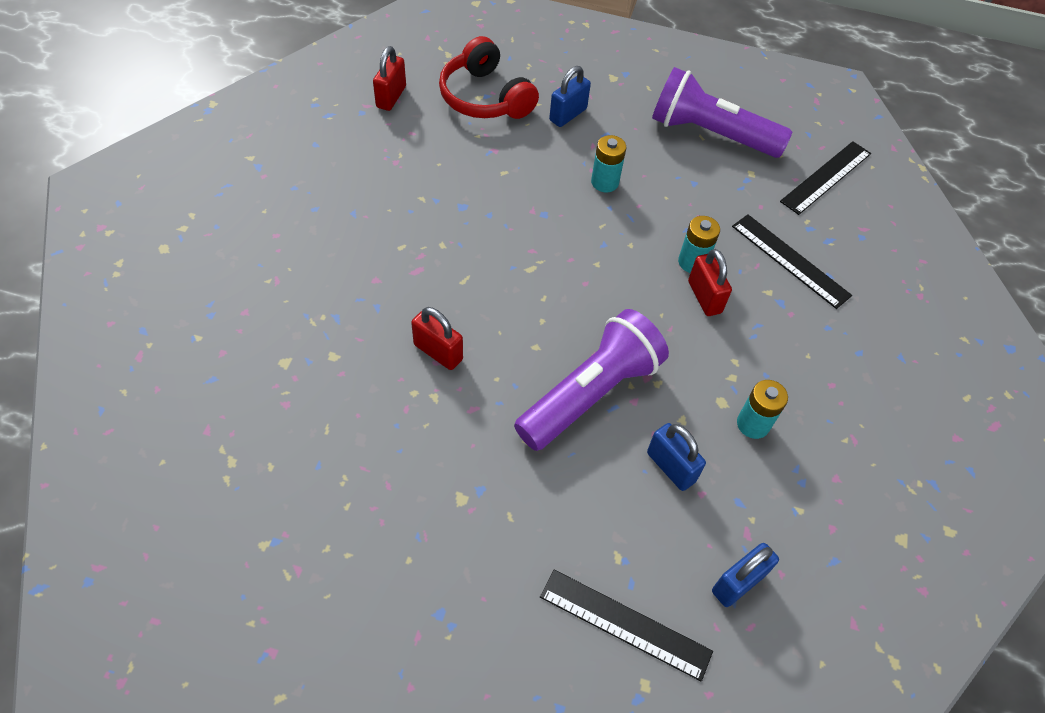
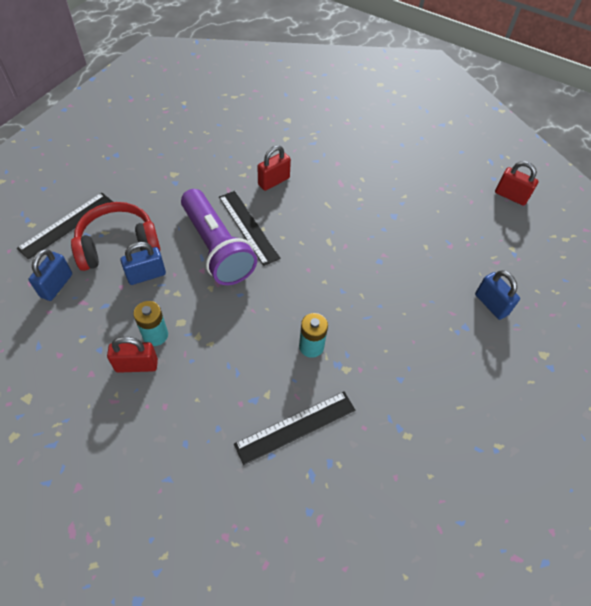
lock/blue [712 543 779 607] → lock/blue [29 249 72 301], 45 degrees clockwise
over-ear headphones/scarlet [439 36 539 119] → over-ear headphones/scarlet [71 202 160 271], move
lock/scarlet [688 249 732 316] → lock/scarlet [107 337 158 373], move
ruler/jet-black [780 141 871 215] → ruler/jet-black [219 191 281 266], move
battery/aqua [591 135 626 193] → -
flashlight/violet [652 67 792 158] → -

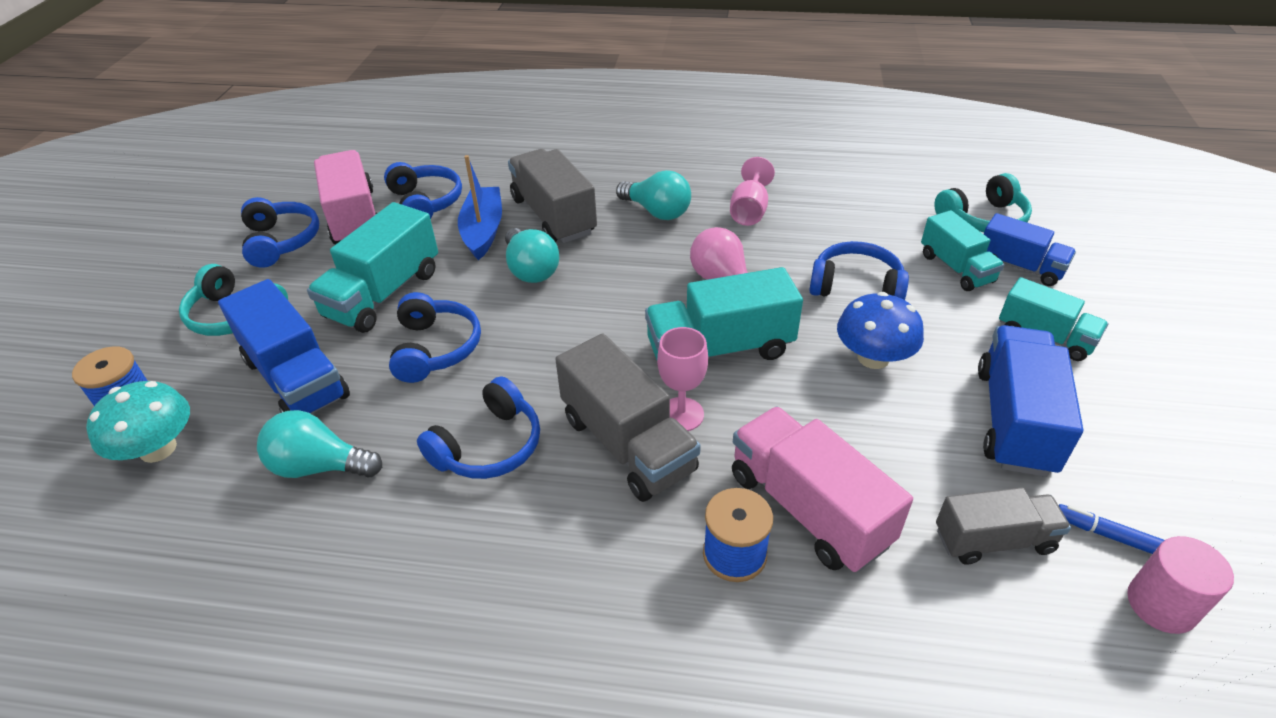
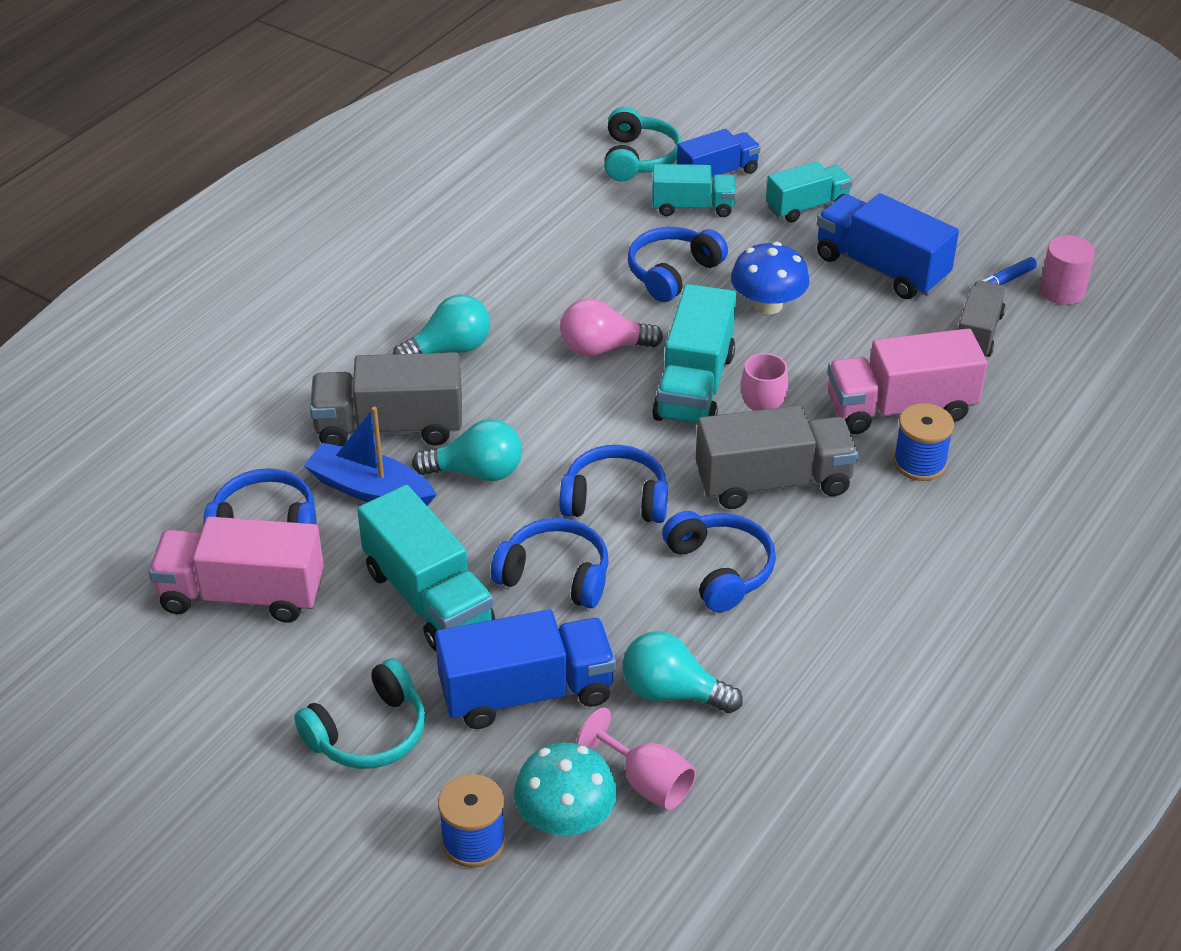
over-ear headphones/blue [241 197 319 268] → over-ear headphones/blue [560 445 668 523], move
wine glass/pink [730 157 775 226] → wine glass/pink [576 707 696 810], move
lightbulb/aqua [257 410 382 478] → lightbulb/aqua [623 631 743 713], 75 degrees clockwise

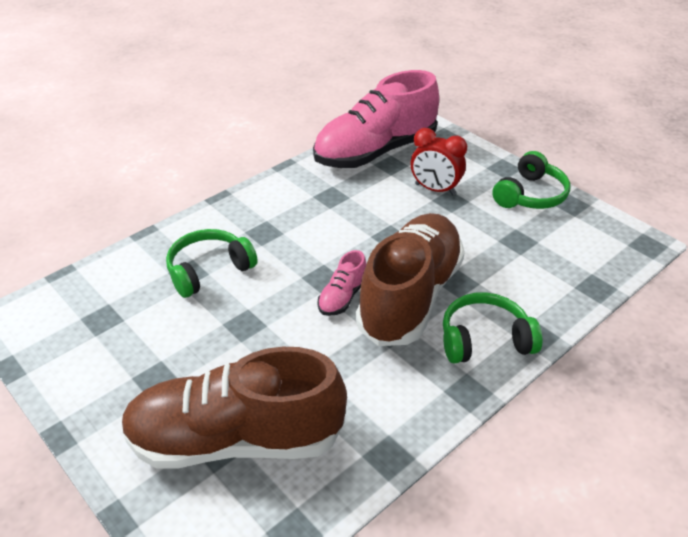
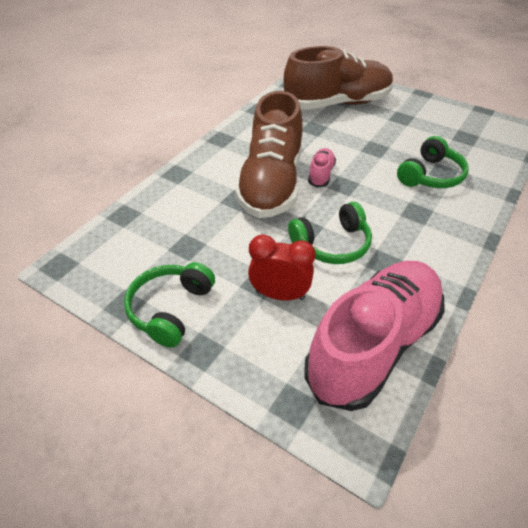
over-ear headphones/leaf-green [443 292 542 363] → over-ear headphones/leaf-green [288 202 372 264], move

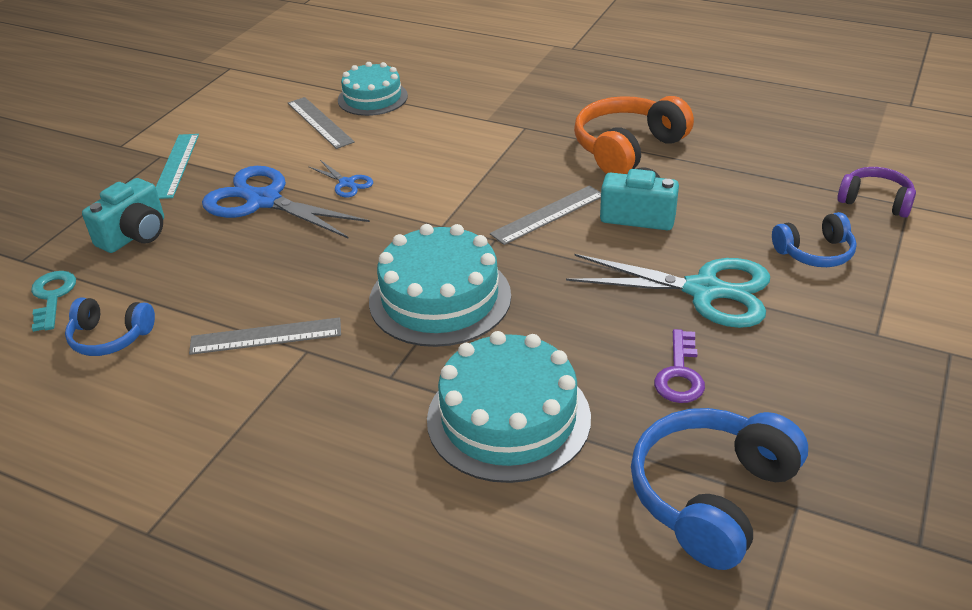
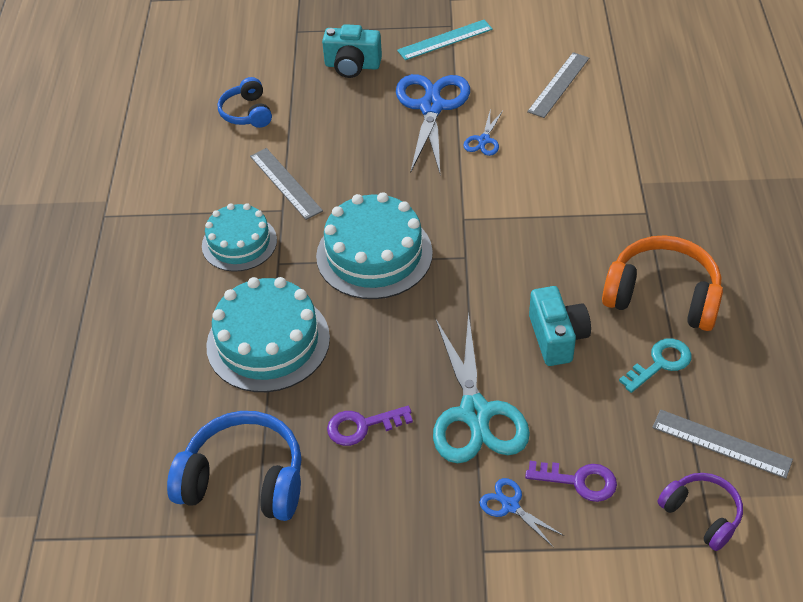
gateau/aqua [338 62 408 116] → gateau/aqua [202 203 277 272], move
- → scissors/blue [480 478 564 547]
over-ear headphones/blue [772 212 857 267] → door key/violet [525 461 617 502]
door key/aqua [31 271 76 332] → door key/aqua [619 338 691 393], move
ruler/ash-grey [490 185 601 245] → ruler/ash-grey [652 409 793 479], move
over-ear headphones/violet [837 167 916 218] → over-ear headphones/violet [658 473 743 551], 45 degrees counterclockwise

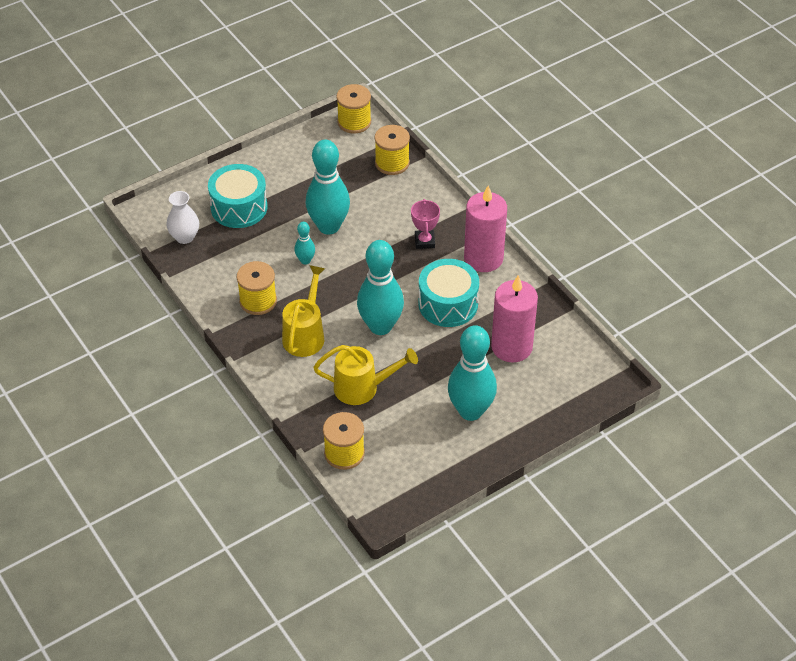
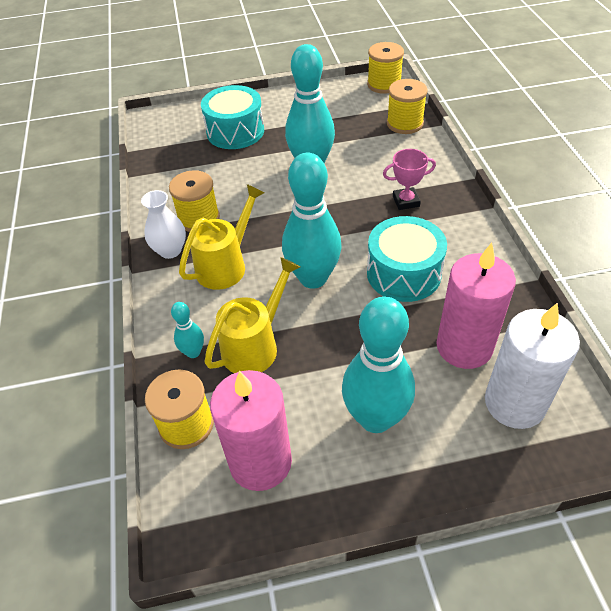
flower vase/pure white [166 191 199 244] → flower vase/pure white [141 190 186 259], move
tenpin/aqua [294 222 315 265] → tenpin/aqua [171 302 204 358], move
sprinkling can/golden [313 345 418 405] → sprinkling can/golden [204 257 300 373], 75 degrees counterclockwise
wax candle/pink [464 185 507 272] → wax candle/pink [210 370 292 491], move
award cup/pink [411 199 440 249] → award cup/pink [383 149 436 210], 60 degrees clockwise
- → wax candle/pure white [485 303 580 429]

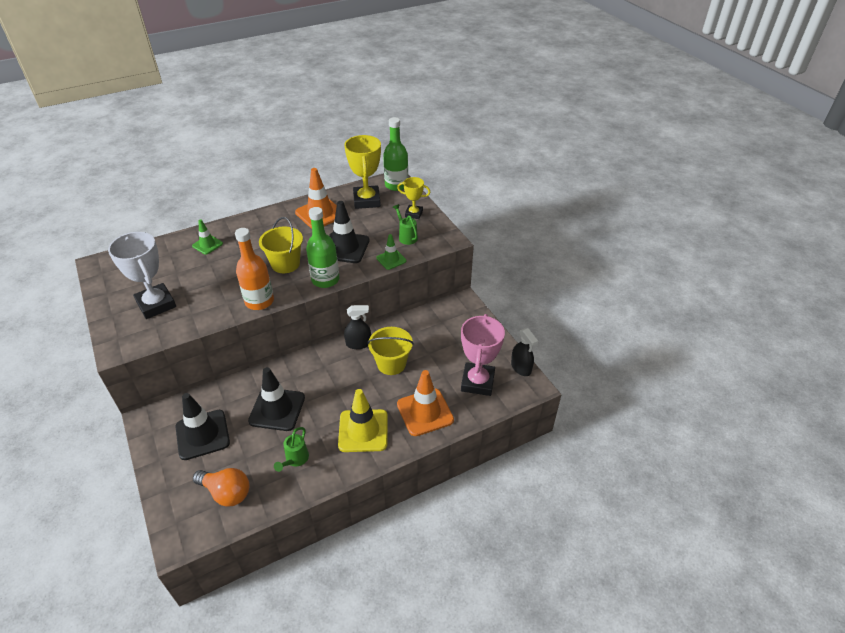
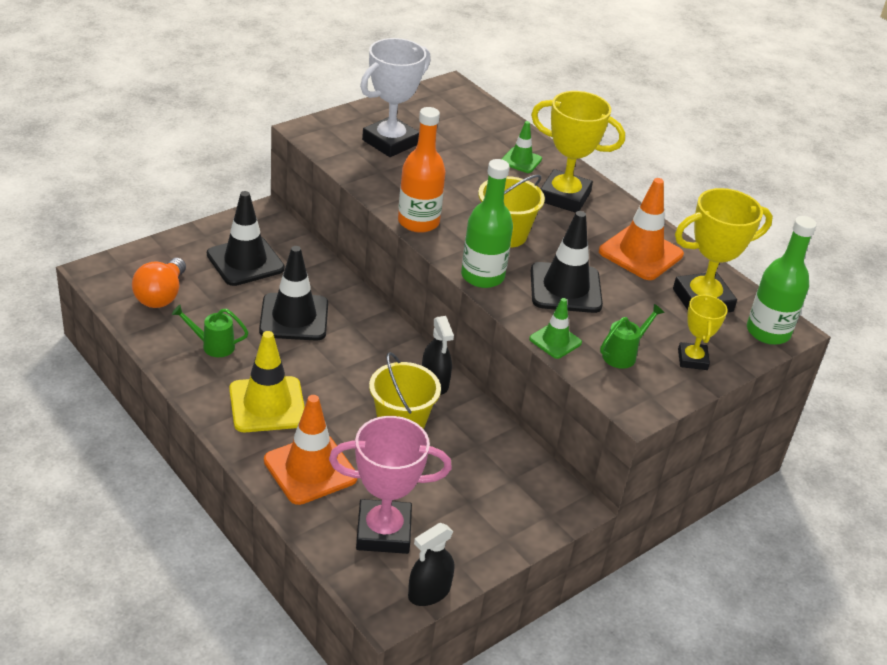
- → award cup/golden [531 91 625 213]

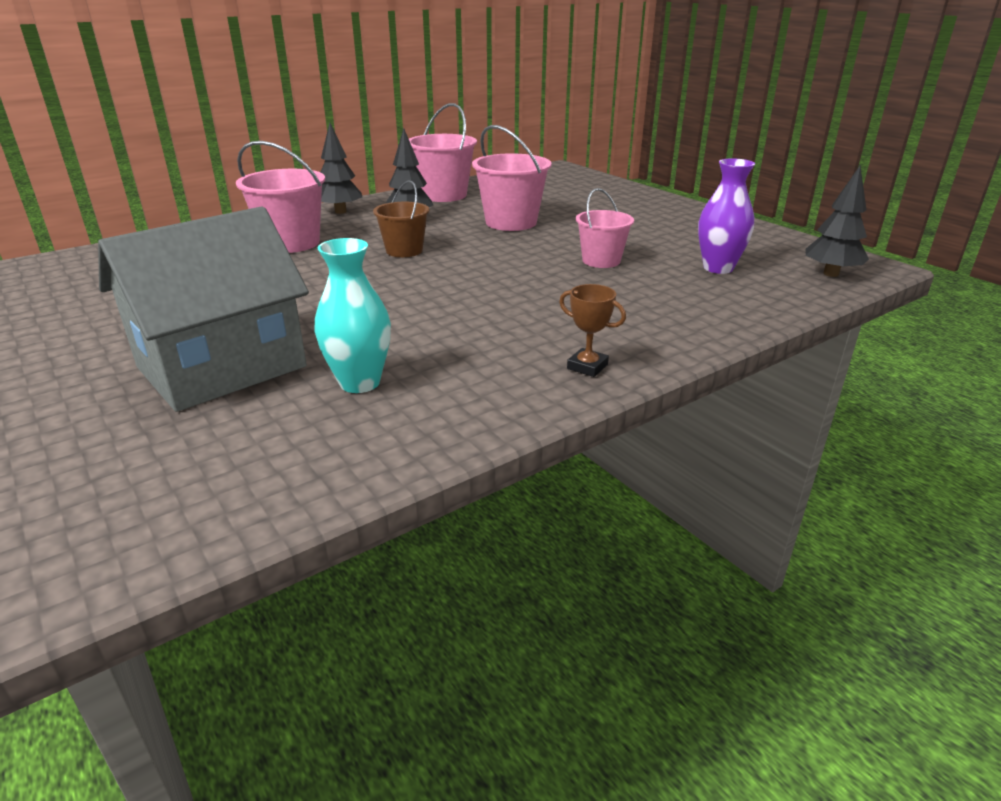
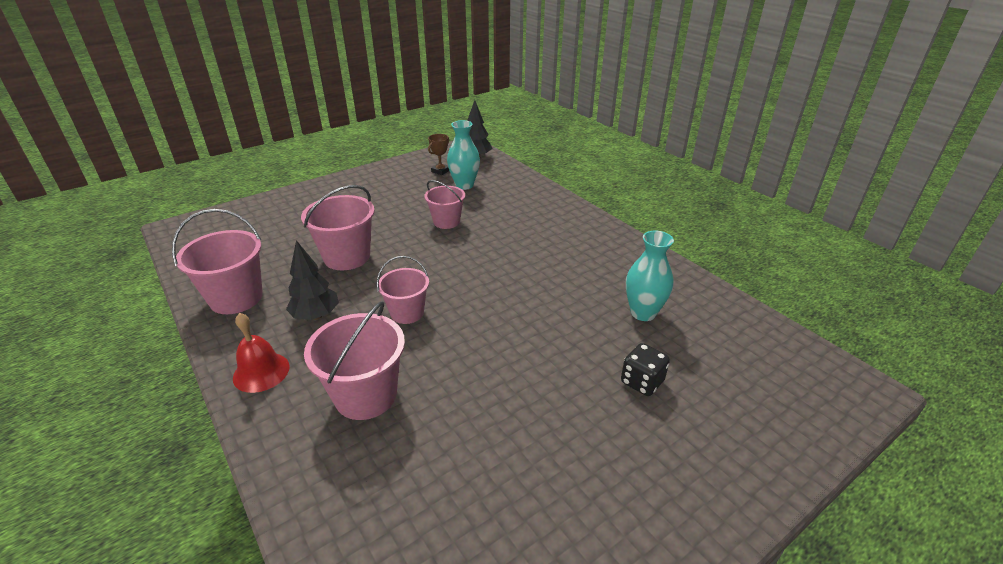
tree/jet-black [321 123 362 214] → school bell/scarlet [233 313 290 393]
sand bucket/brown [373 180 430 257] → sand bucket/pink [377 256 429 324]
award cup/brown [559 284 626 377] → award cup/brown [428 134 449 175], move
flower vase/violet [698 158 755 274] → flower vase/aqua [447 120 480 190]
cottage/ash-grey [98 206 309 412] → dice/jet-black [621 343 670 396]

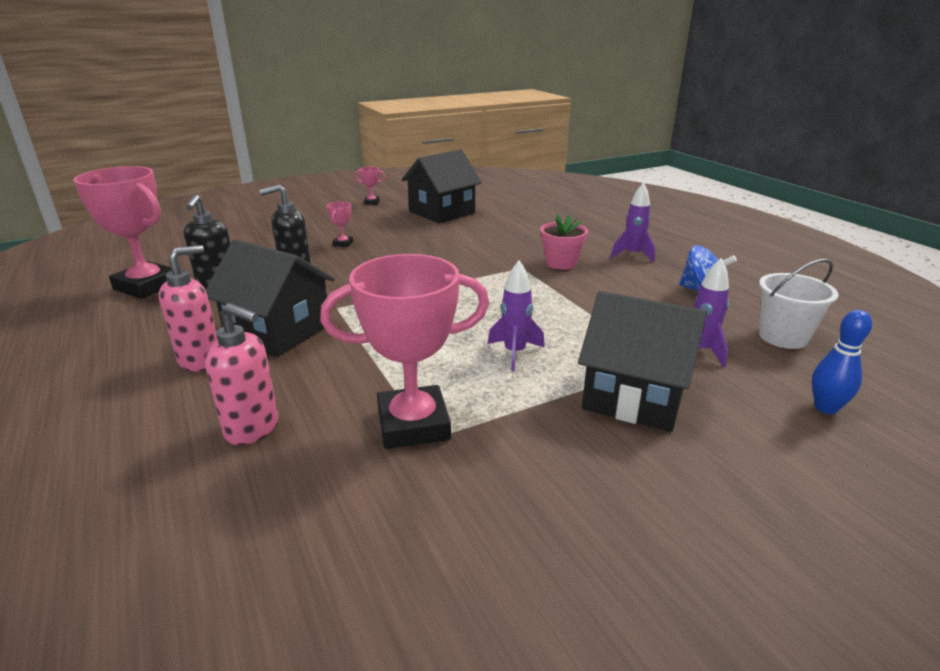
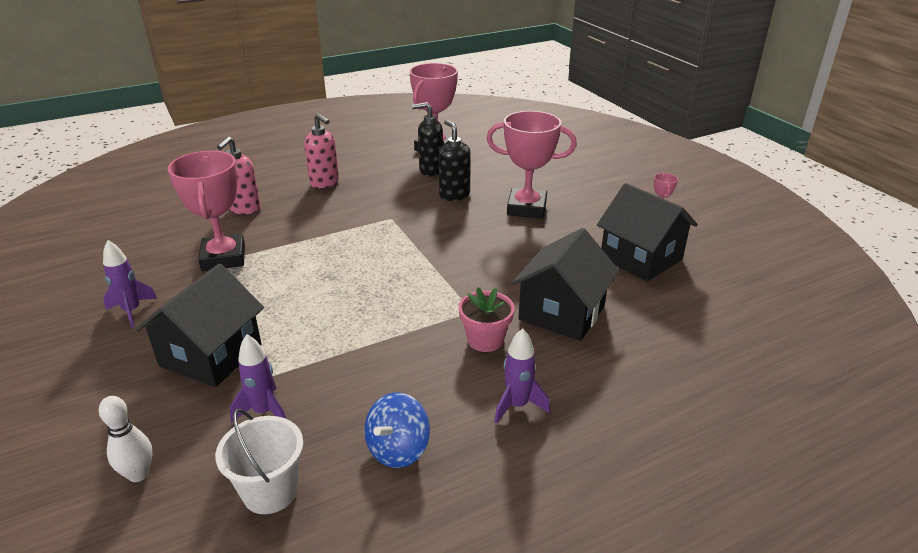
tenpin/blue [812 310 872 414] → tenpin/pure white [99 396 153 482]
rocket/violet [488 261 545 371] → rocket/violet [103 240 157 328], move
award cup/pink [327 202 353 247] → award cup/pink [486 111 577 219], x2.39
cottage/jet-black [206 239 335 357] → cottage/jet-black [511 228 619 341], move

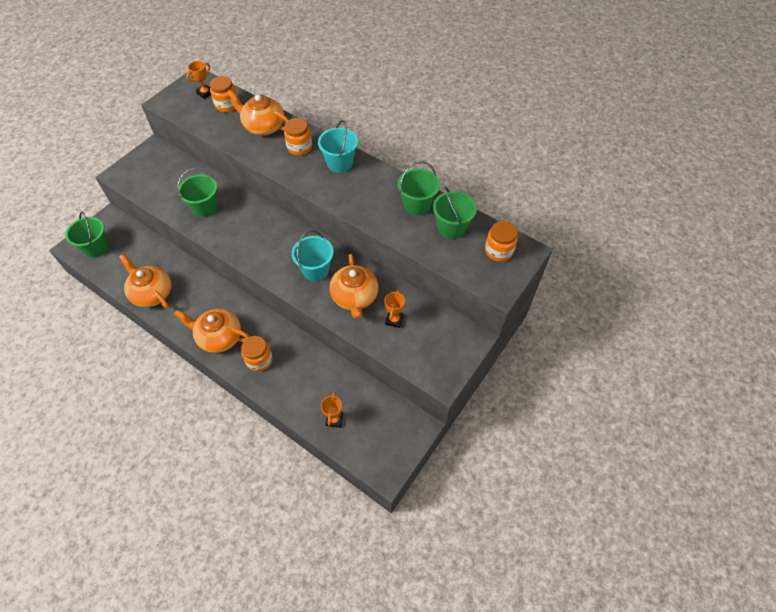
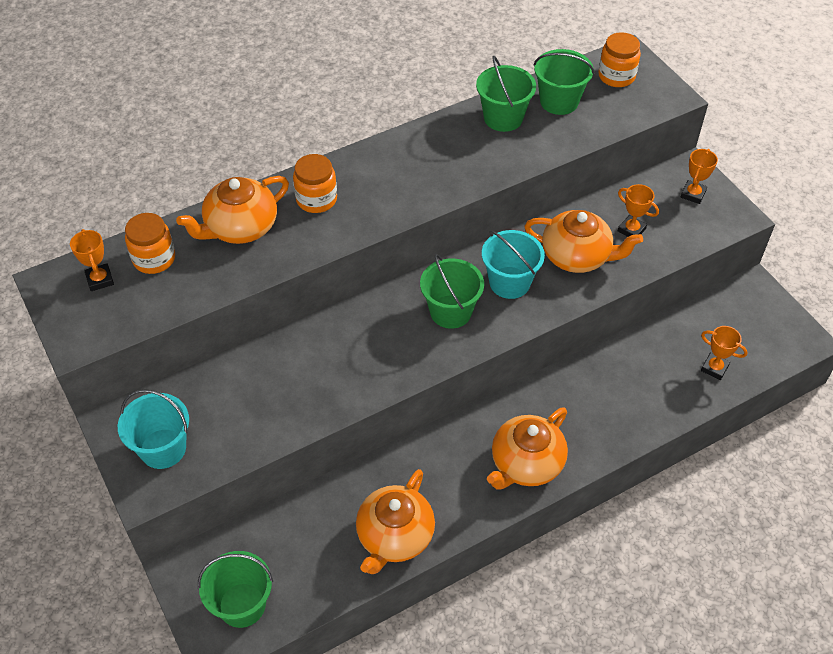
sand bucket/aqua [318 120 358 173] → sand bucket/aqua [118 389 189 469], move
china teapot/orange [119 254 171 308] → china teapot/orange [356 469 435 574], 45 degrees counterclockwise
sand bucket/leaf-green [177 168 218 217] → sand bucket/leaf-green [420 254 484 329], move
- → award cup/orange [681 149 718 204]
jam jar/orange [241 336 273 372] → -

